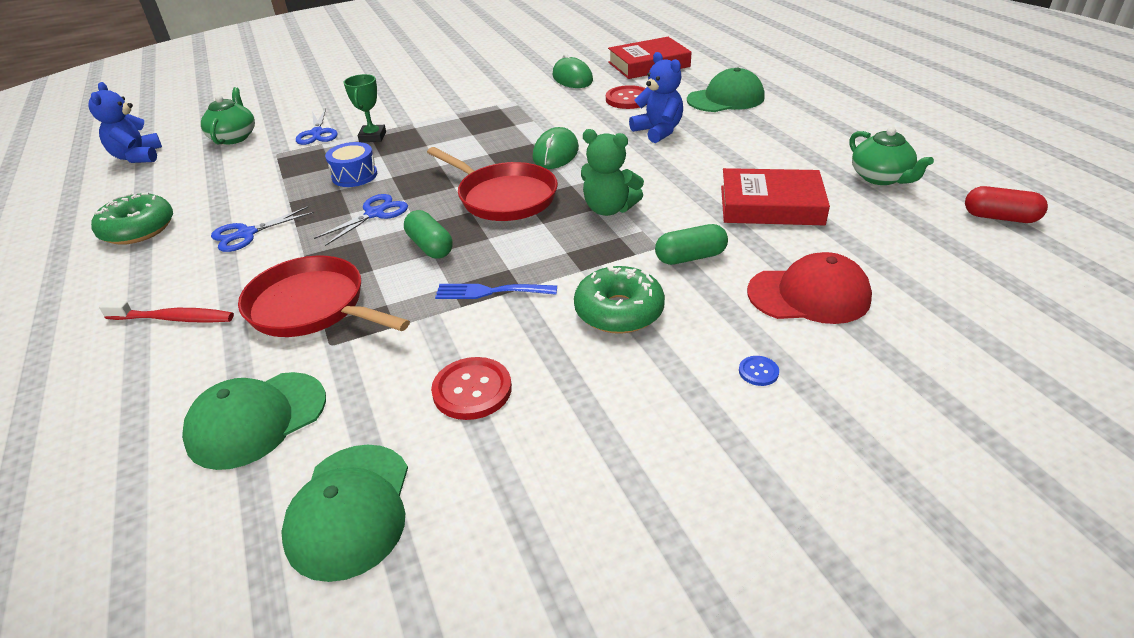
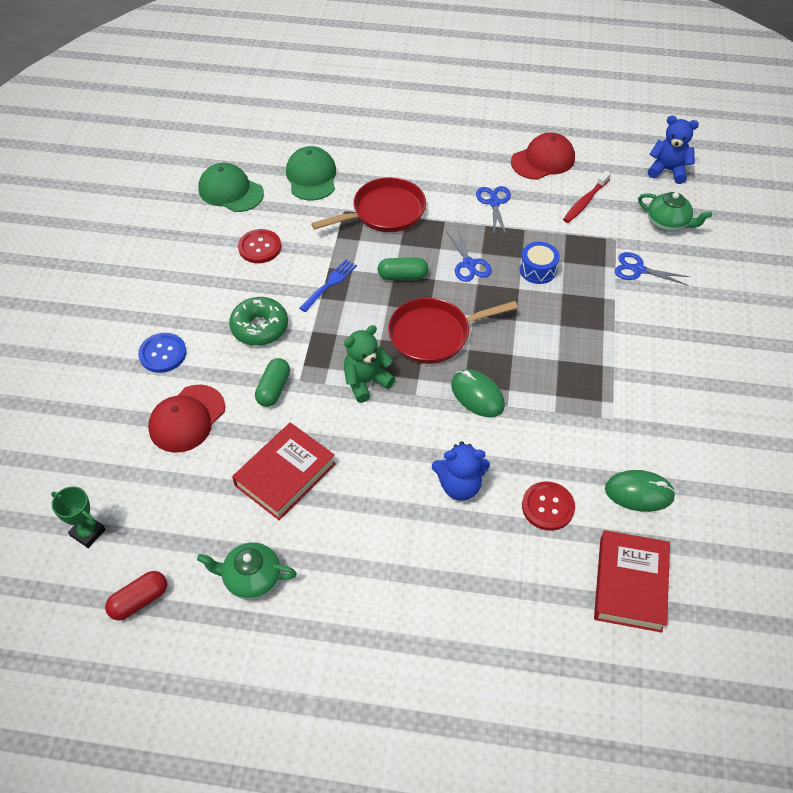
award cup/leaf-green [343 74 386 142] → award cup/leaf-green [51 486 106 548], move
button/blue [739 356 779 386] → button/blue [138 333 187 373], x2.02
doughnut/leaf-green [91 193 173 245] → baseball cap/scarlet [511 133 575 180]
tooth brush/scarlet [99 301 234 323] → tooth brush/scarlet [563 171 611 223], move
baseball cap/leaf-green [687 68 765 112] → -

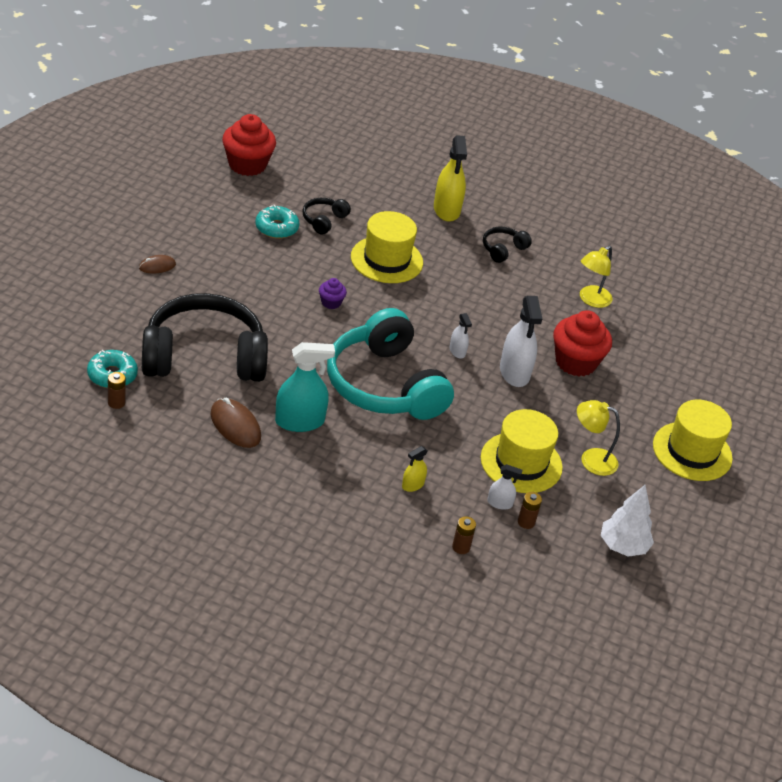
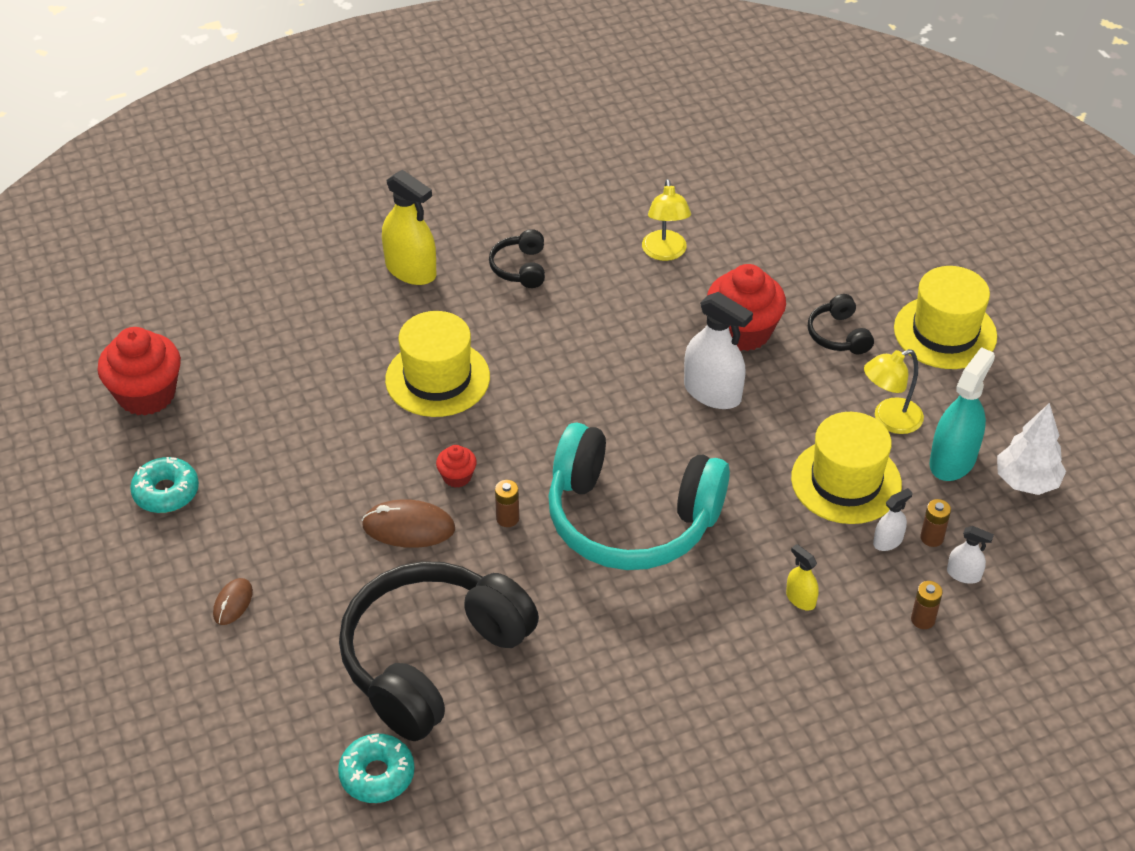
doughnut/aqua [255 205 299 239] → doughnut/aqua [130 457 199 513], move
mouse/brown [211 397 261 448] → mouse/brown [362 499 455 548], move
cupcake/violet [319 278 347 309] → cupcake/scarlet [436 445 477 488]
battery/brown [108 372 126 409] → battery/brown [495 480 519 527], move
sprayer/golden [402 446 428 492] → sprayer/golden [786 544 819 611], 135 degrees clockwise
over-ear headphones/jet-black [302 198 351 235] → over-ear headphones/jet-black [808 294 874 354], move
sprayer/aqua [275 342 335 432] → sprayer/aqua [929 347 995 481], move
sprayer/pure white [450 313 472 358] → sprayer/pure white [947 526 994 584], move

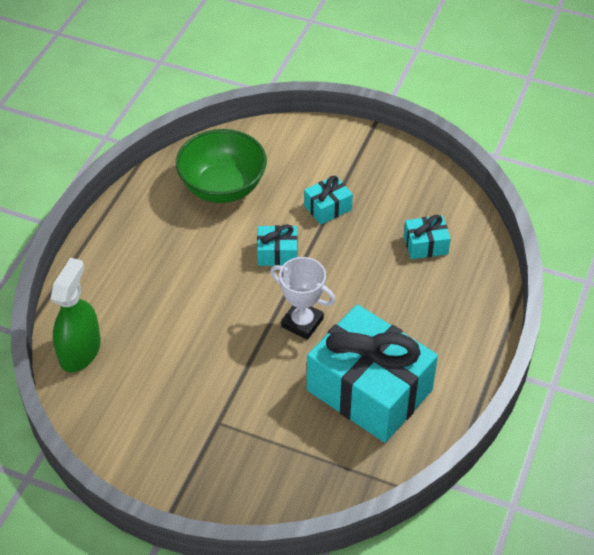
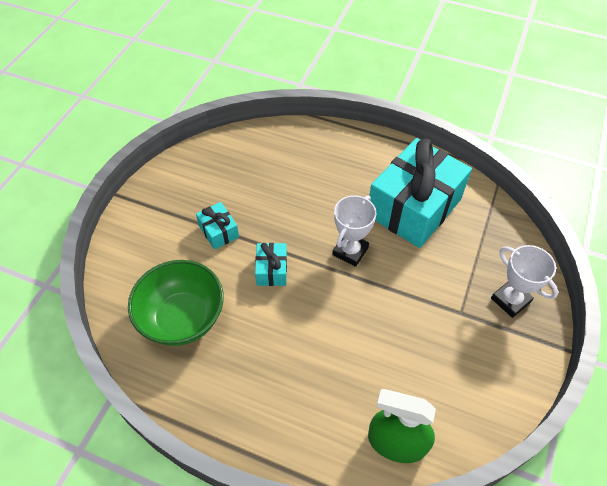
- → award cup/pure white [491 245 558 318]
wrapped gift/aqua [404 215 451 259] → -

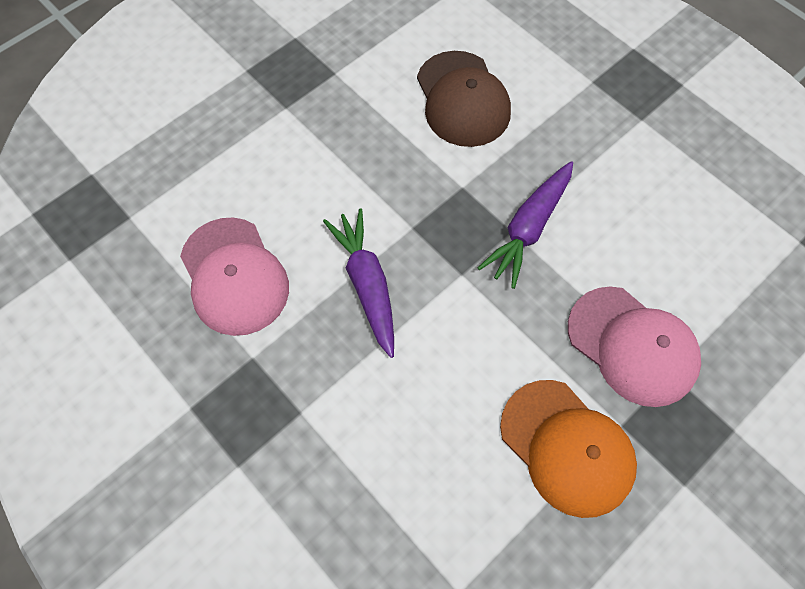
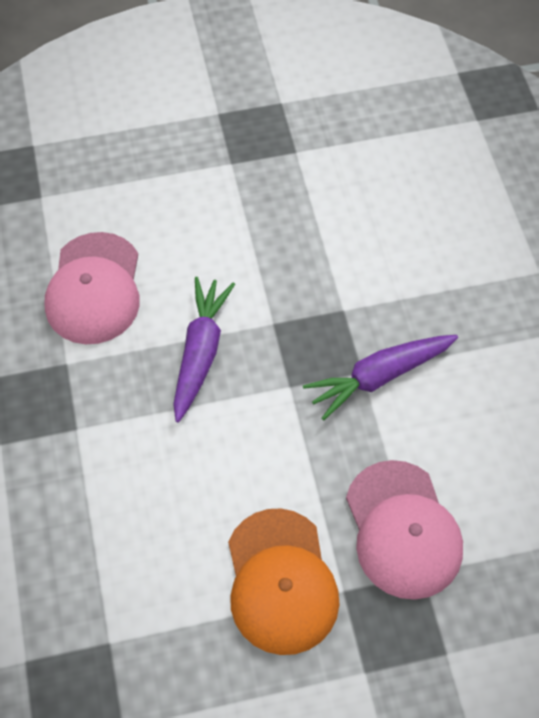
baseball cap/brown [417 51 511 147] → -

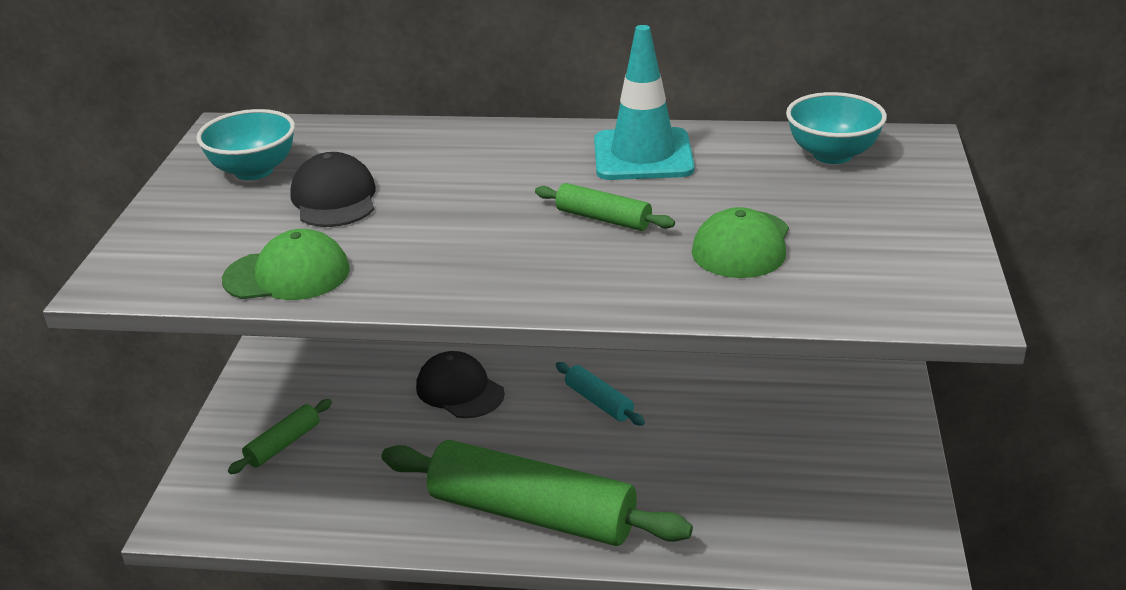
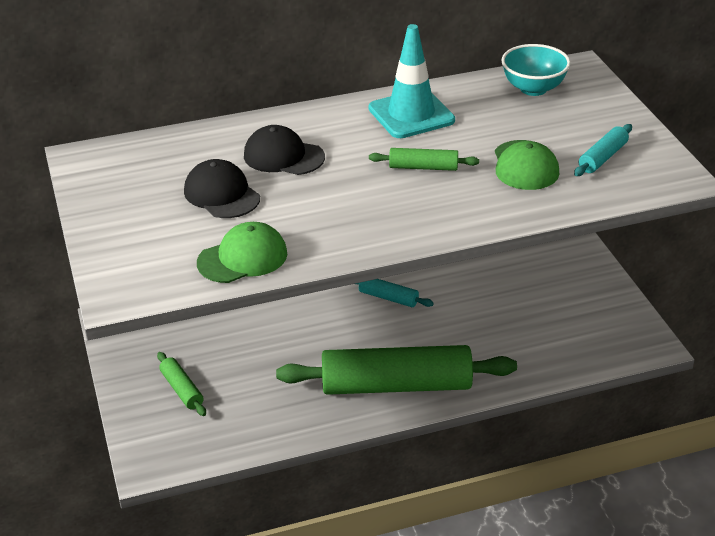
pastry roller/leaf-green [228 399 332 474] → pastry roller/leaf-green [157 352 206 416], 45 degrees counterclockwise
baseball cap/jet-black [416 351 505 418] → baseball cap/jet-black [244 125 325 175], move
- → pastry roller/aqua [574 124 632 176]
serving bowl/aqua [196 109 295 180] → -

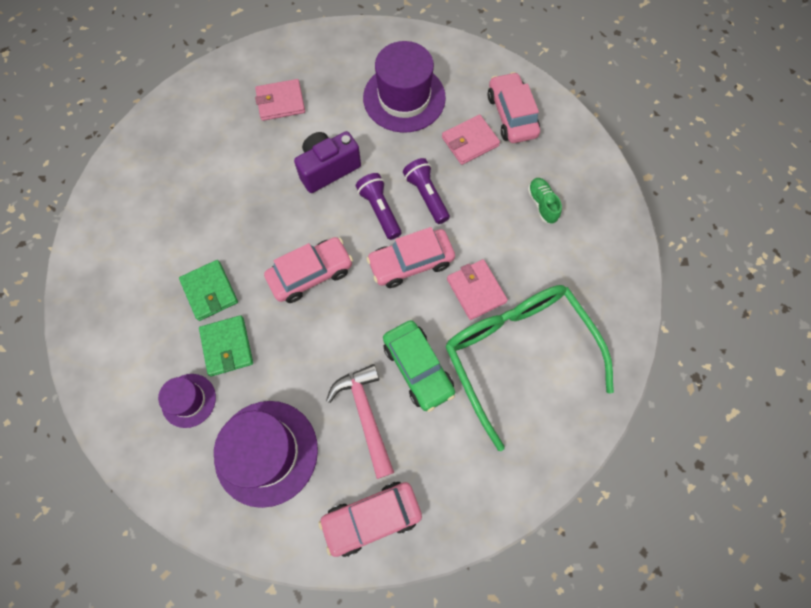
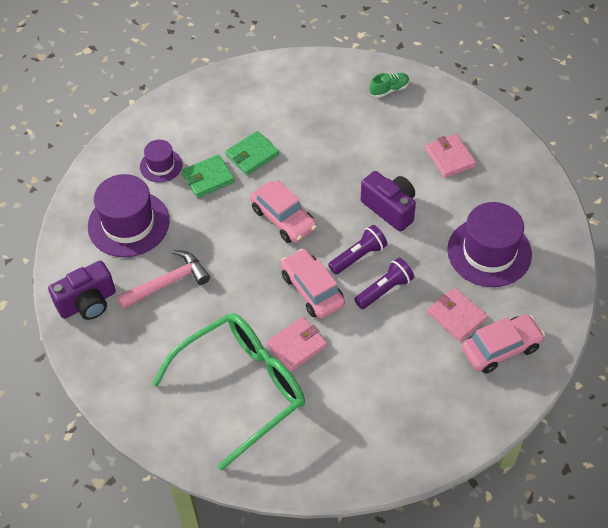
automobile/pink [318 482 422 557] → photo camera/violet [48 261 116 320]
shoe/leaf-green [527 178 562 224] → shoe/leaf-green [370 73 409 98], move
automobile/leaf-green [383 320 455 412] → -

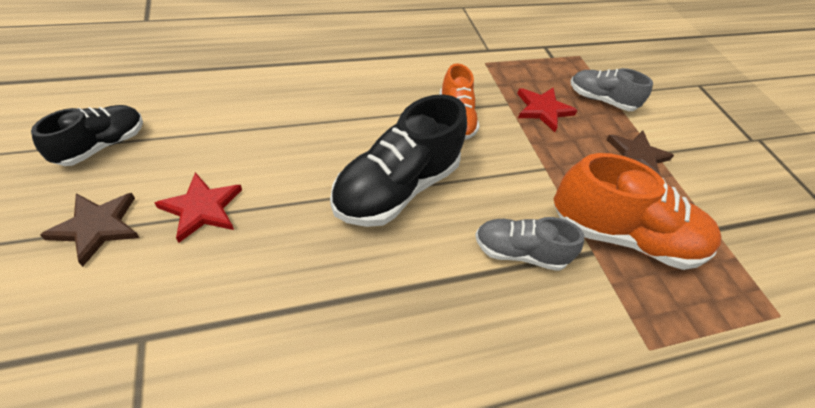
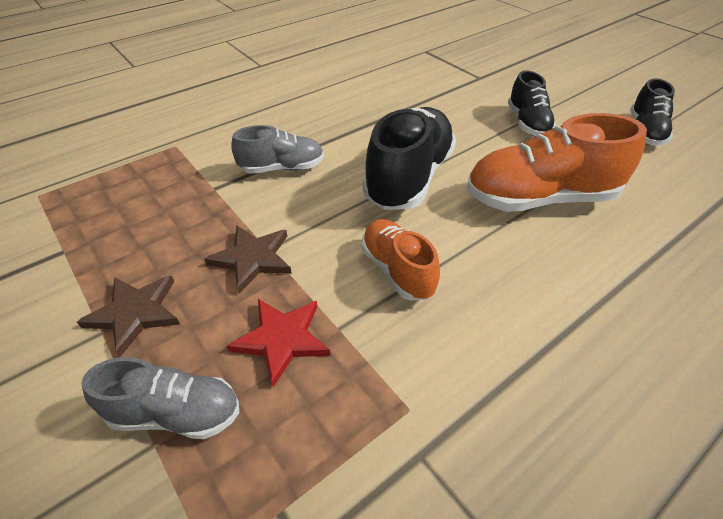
star shape/brown [40 193 140 267] → star shape/brown [204 226 292 294], move
shoe/orange [554 153 722 270] → shoe/orange [466 113 647 212], move
star shape/scarlet [154 172 242 243] → shoe/jet-black [508 70 556 136]

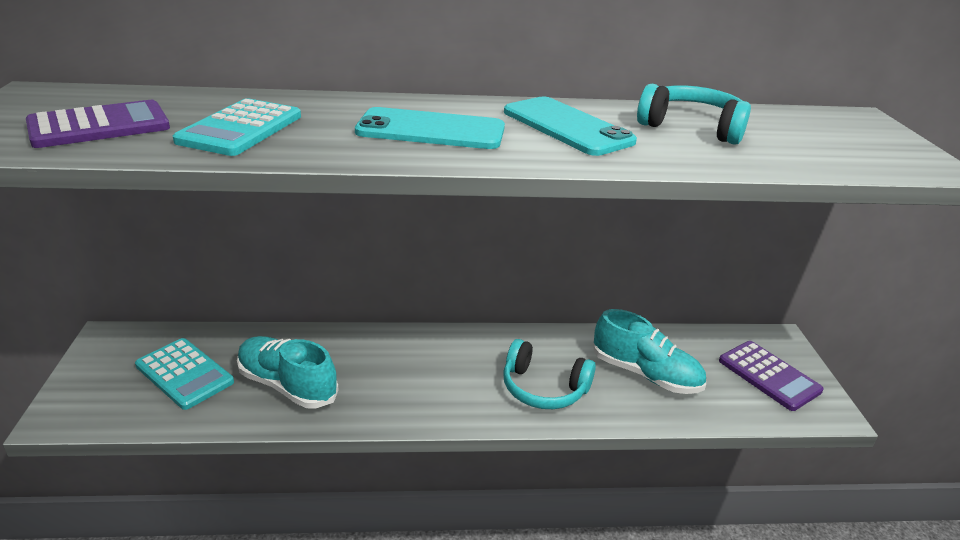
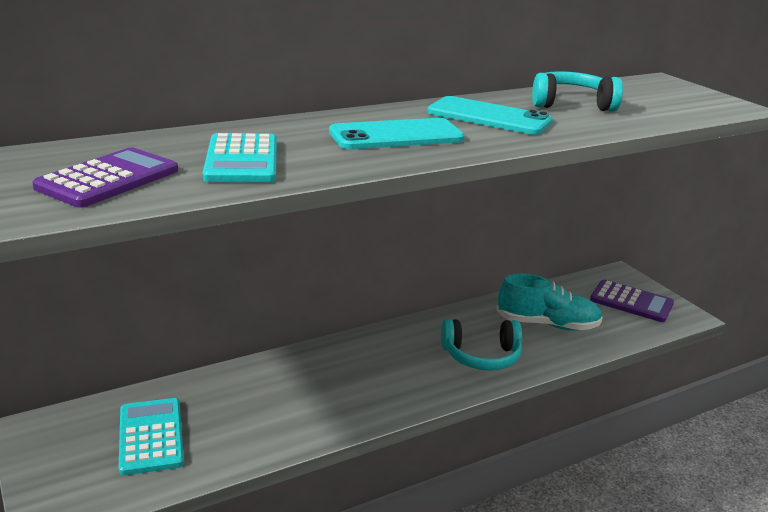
pocket calculator/aqua [135 338 234 410] → pocket calculator/aqua [119 398 184 475], 120 degrees counterclockwise
shoe/aqua [237 336 339 409] → -

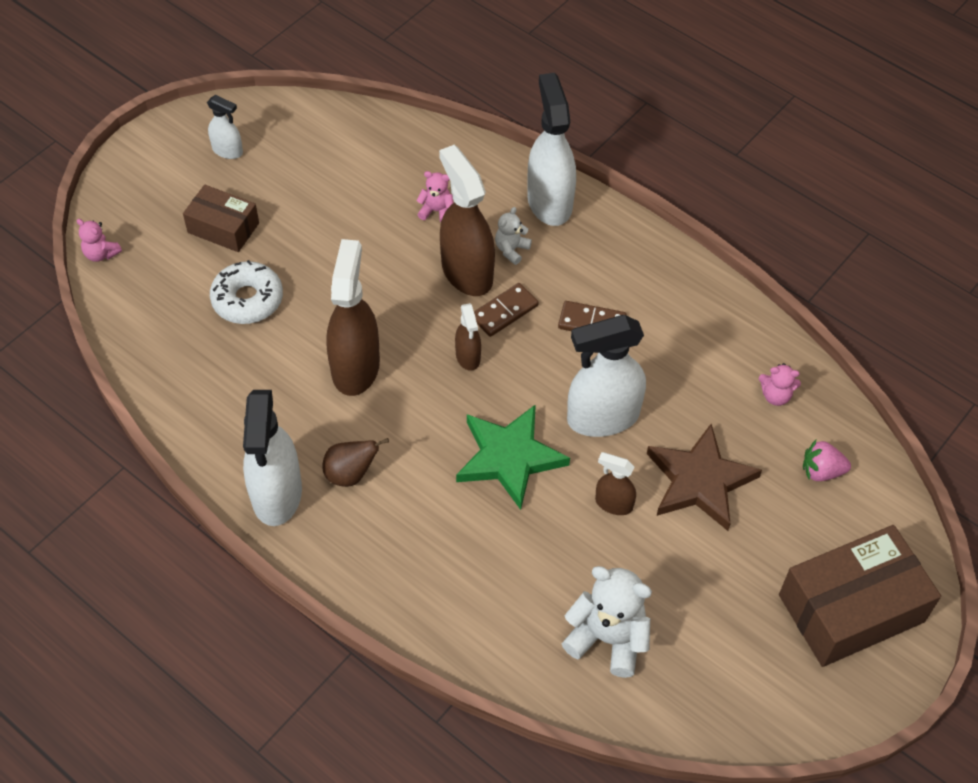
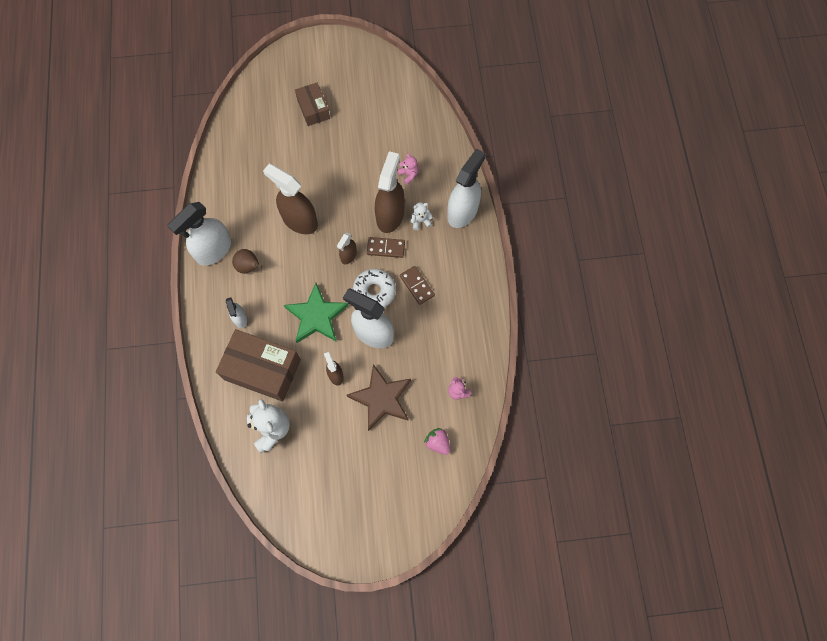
box/brown [779 525 941 667] → box/brown [216 329 301 402], move
sprayer/pure white [207 95 243 159] → sprayer/pure white [226 297 247 328], move
sprayer/brown [326 239 380 396] → sprayer/brown [263 164 318 234], 105 degrees counterclockwise
doughnut/pure white [210 260 283 324] → doughnut/pure white [353 269 396 308], move
stuffed bear/pink [77 219 122 262] → -

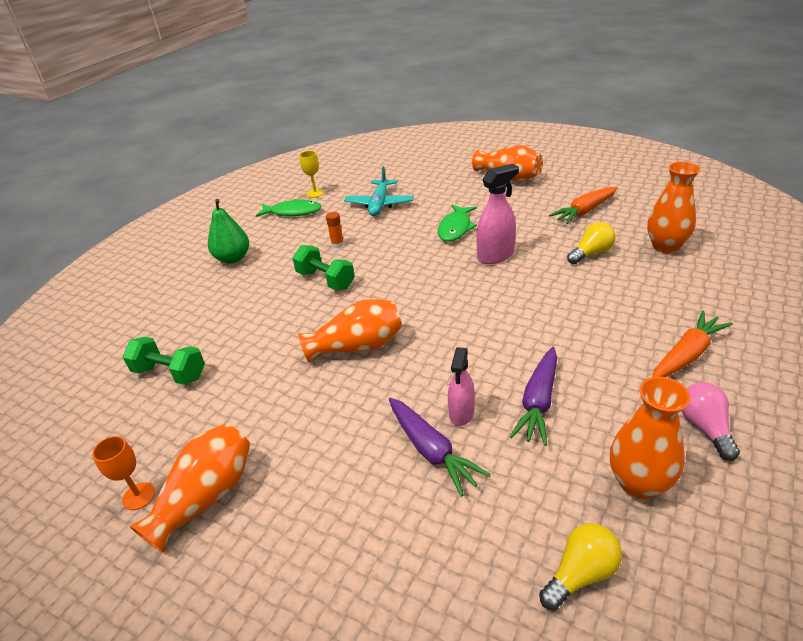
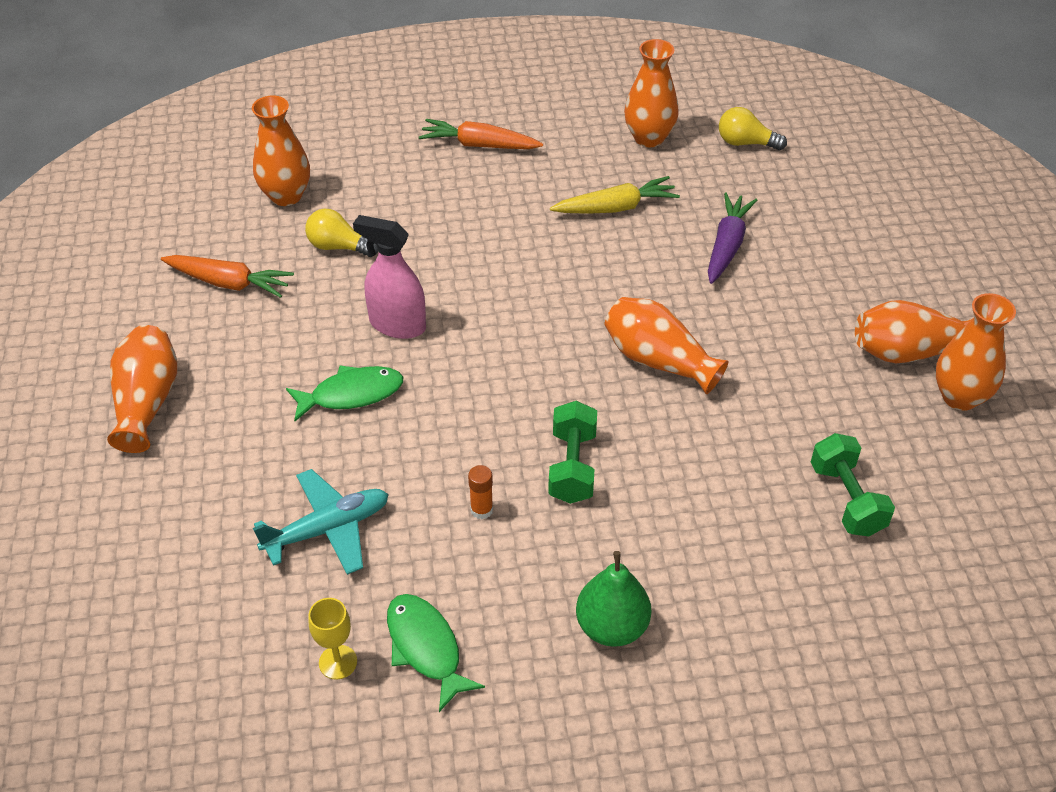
carrot/violet [510 347 557 446] → carrot/golden [550 176 680 214]
wine glass/orange [92 436 155 510] → flower vase/orange [936 293 1016 411]
sprayer/pink [448 347 475 426] → -
lightbulb/pink [682 382 740 461] → -

